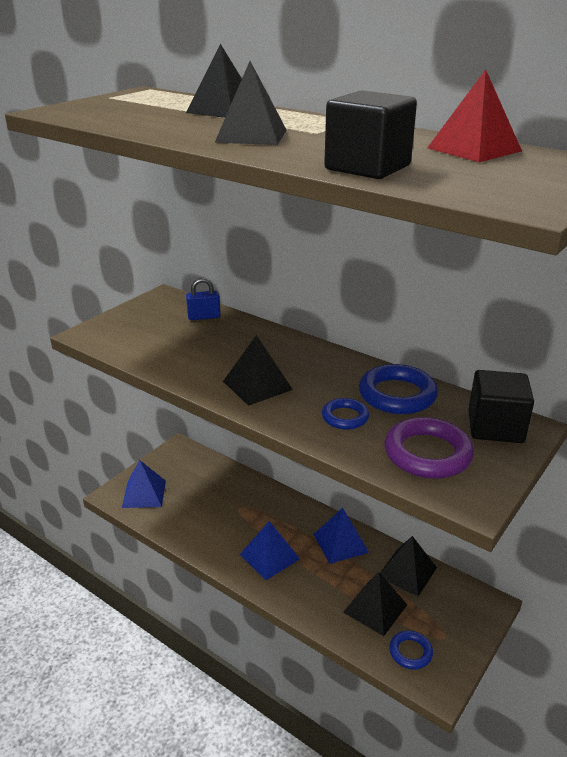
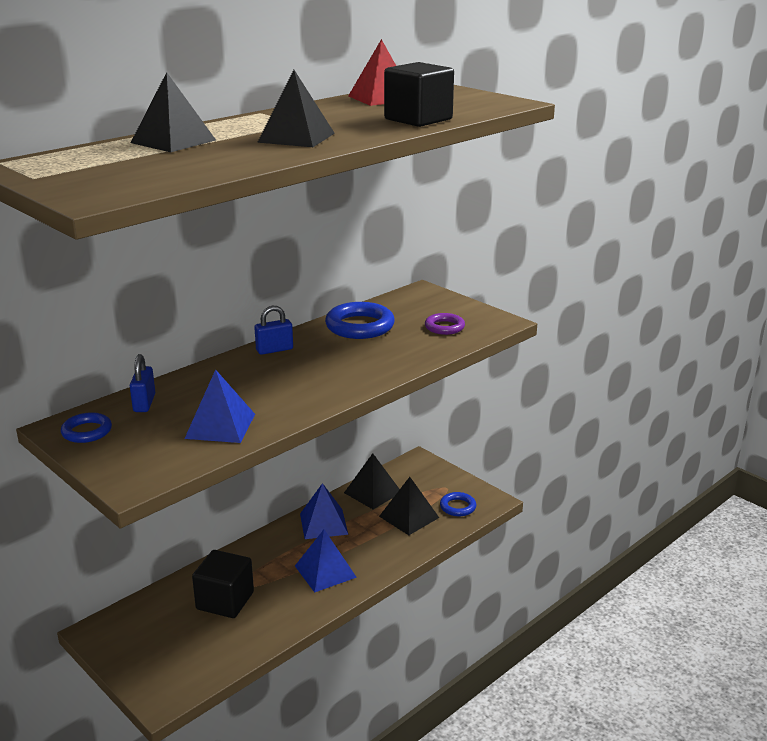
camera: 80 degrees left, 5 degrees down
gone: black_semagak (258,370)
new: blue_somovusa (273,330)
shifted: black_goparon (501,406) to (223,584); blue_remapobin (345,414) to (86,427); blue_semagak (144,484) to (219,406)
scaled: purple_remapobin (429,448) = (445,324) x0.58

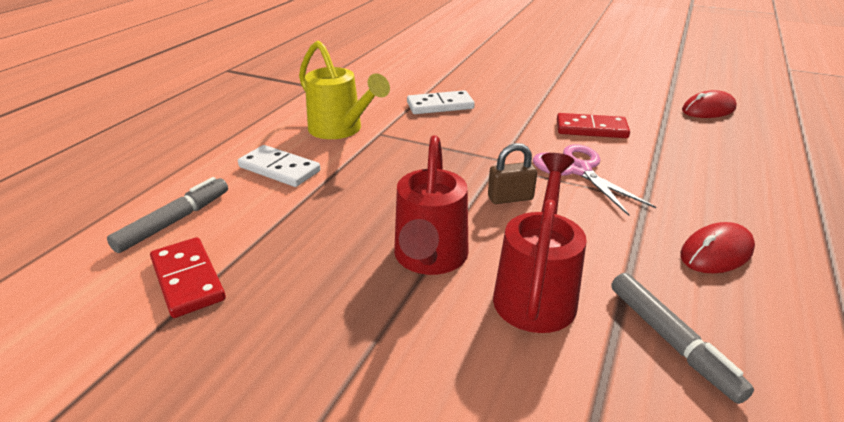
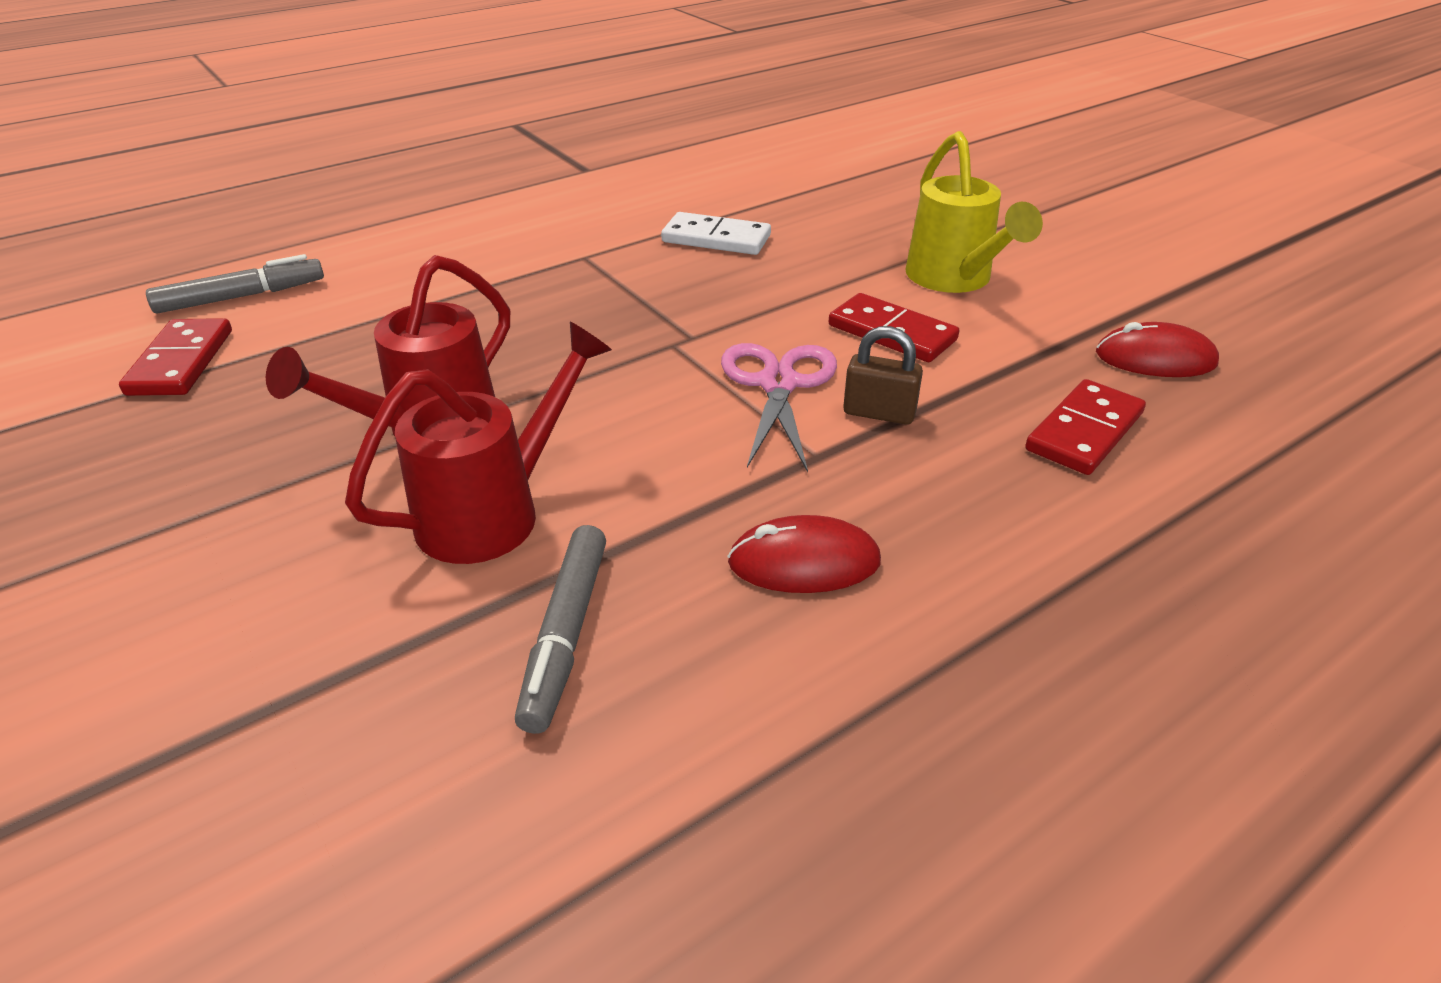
camera: 30 degrees right, 5 degrees up
gone: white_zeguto (279,166)
new: red_zeguto (1085,427)
shifted: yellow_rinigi (344,90) to (974,212); brown_somovusa (512,173) to (883,375)

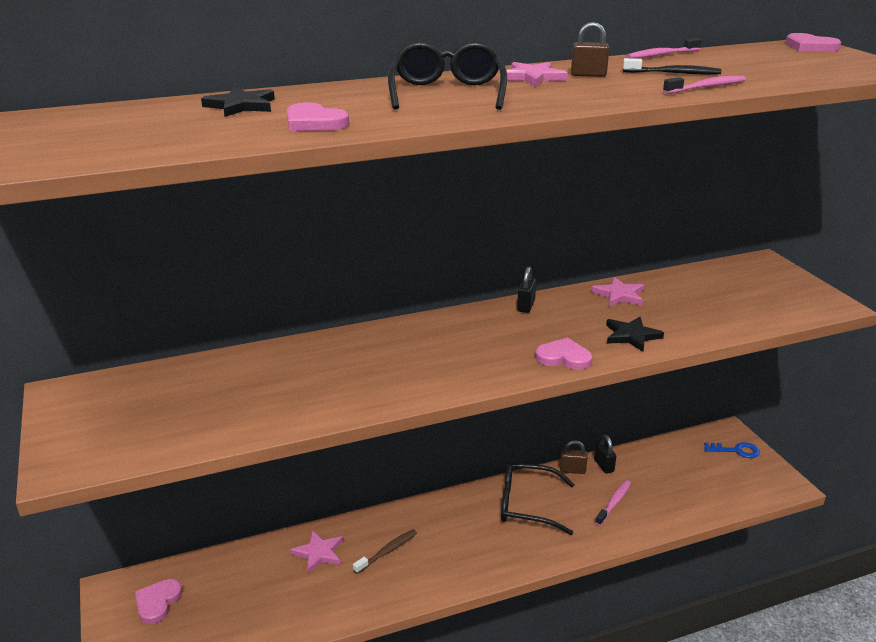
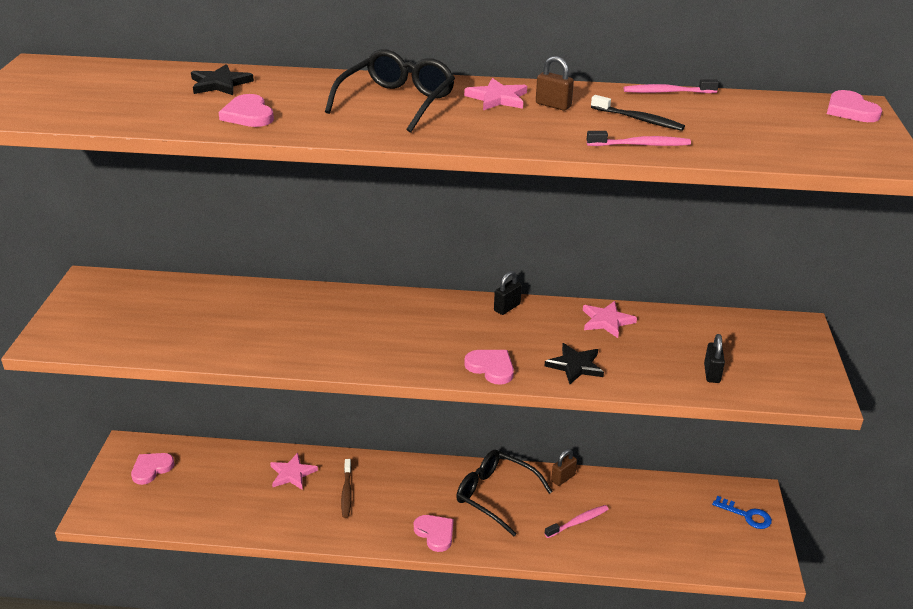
camera: 25 degrees right, 5 degrees up
new: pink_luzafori (433,533)
shifted: black_somovusa (605,454) to (714,358)
rotated: brown_somovusa (574,457) = (564,467) 75 degrees counterclockwise; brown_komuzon (385,551) = (346,488) 105 degrees clockwise

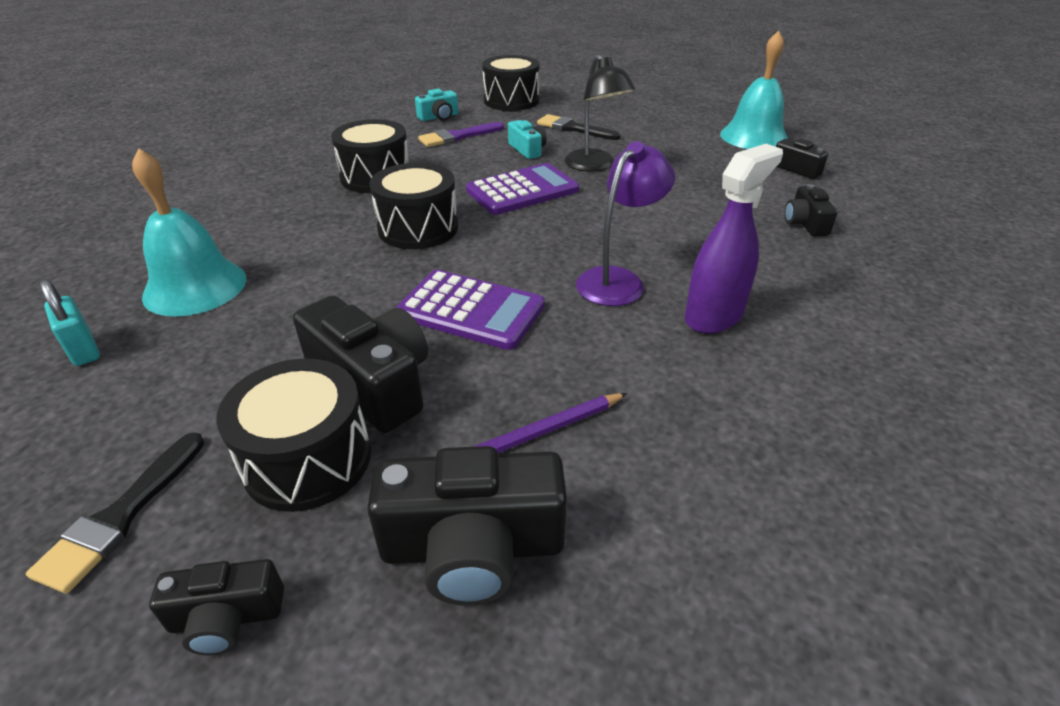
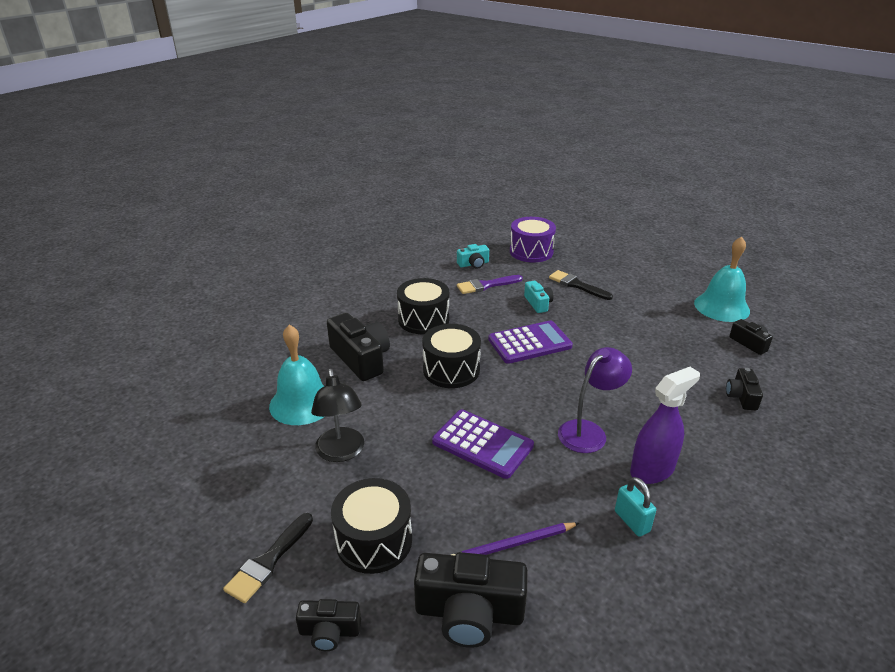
camera: 10 degrees right, 5 degrees down
shifted: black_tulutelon (600,113) to (337,415); turquoise_somovusa (70,323) to (635,507); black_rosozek (360,364) to (358,347)
repainted: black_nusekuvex (511,83) to purple_nusekuvex (533,239)

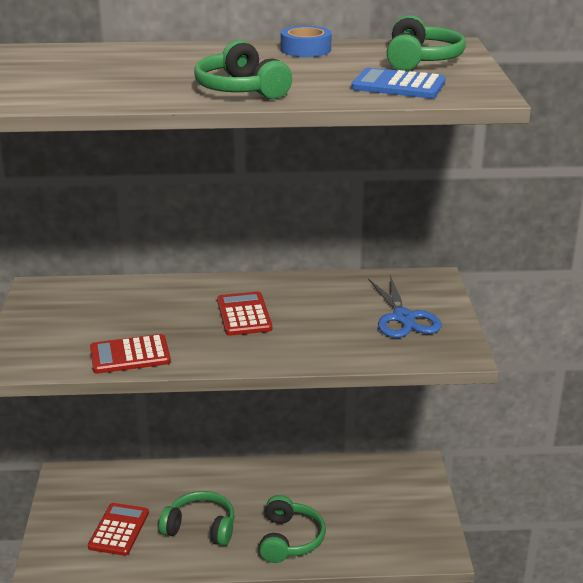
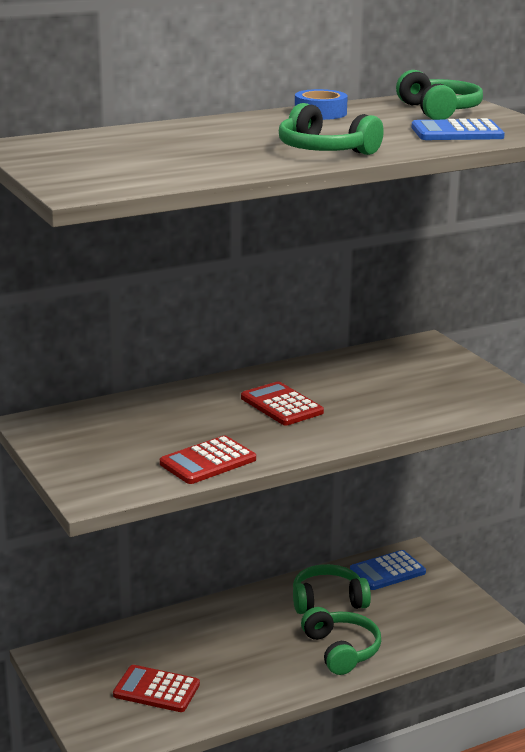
camera: 25 degrees left, 5 degrees down
gone: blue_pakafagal (405,306)
new: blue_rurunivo (388,570)
shifted: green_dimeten (197,518) to (332,589)
rotated: red_rurunivo (118,529) = (156,688) 60 degrees counterclockwise

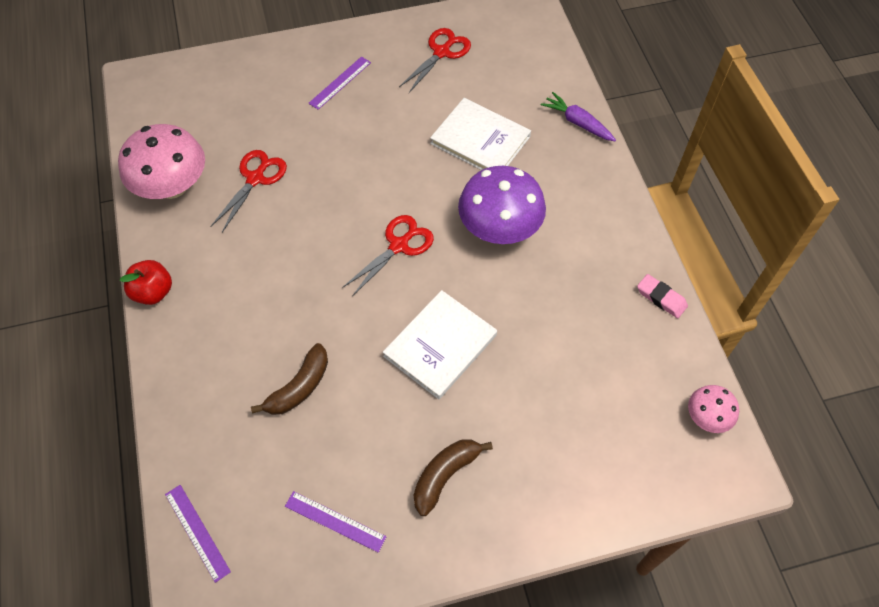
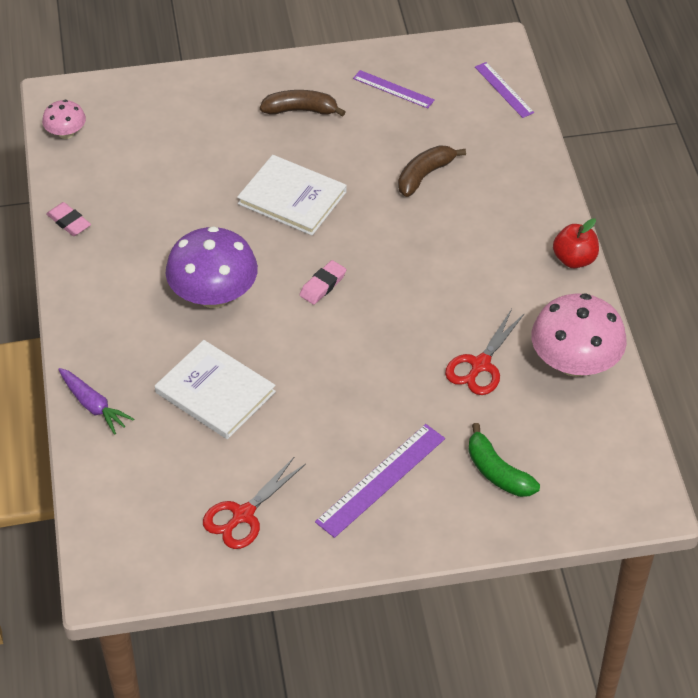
camera: 175 degrees left, 10 degrees down
new: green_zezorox (504,460)
swapped: red_pakafagal (388,255) to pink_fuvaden (323,282)
rotated: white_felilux (440,344) = (292,195) 75 degrees clockwise; brown_zezorox (453,477) = (303,103) 135 degrees counterclockwise
scaled: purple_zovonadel (339,83) = (380,481) x1.58

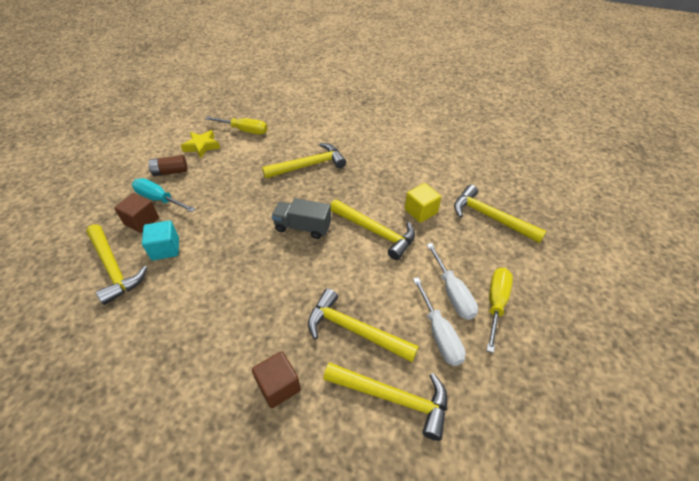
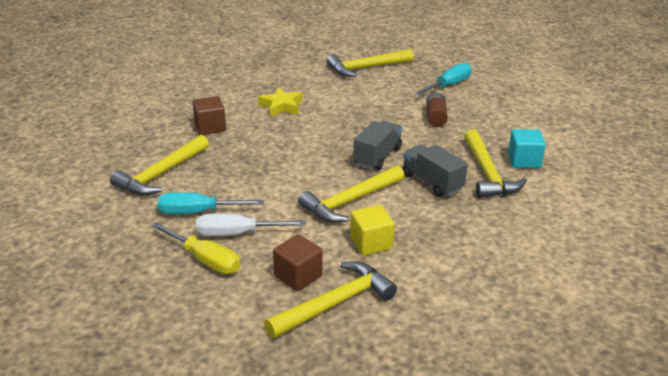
camera: 105 degrees right, 15 degrees down
gone: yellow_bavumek (236,125); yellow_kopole (363,325)
new: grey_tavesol (435,171)
shifted: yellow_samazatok (200,144) to (280,102); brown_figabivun (167,165) to (437,109); brown_goparon (136,213) to (298,262); turquoise_goparon (160,240) to (527,148)
repainted: white_bavumek (439,321) to turquoise_bavumek (210,203)

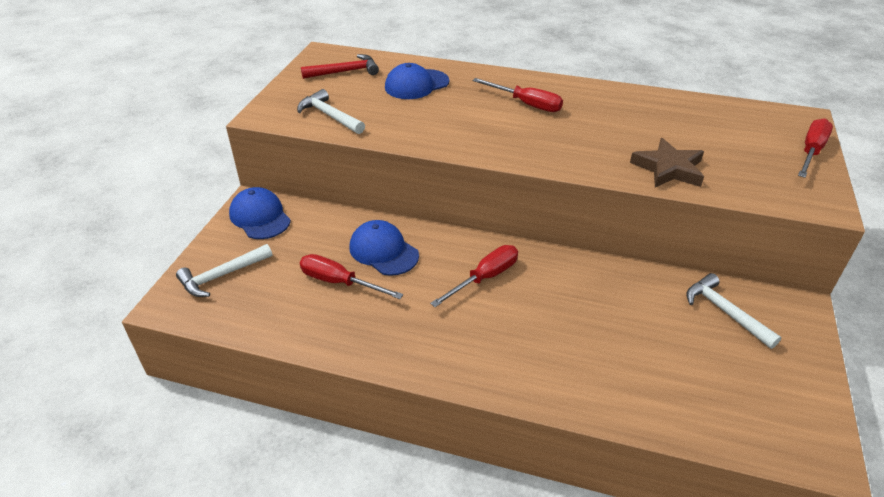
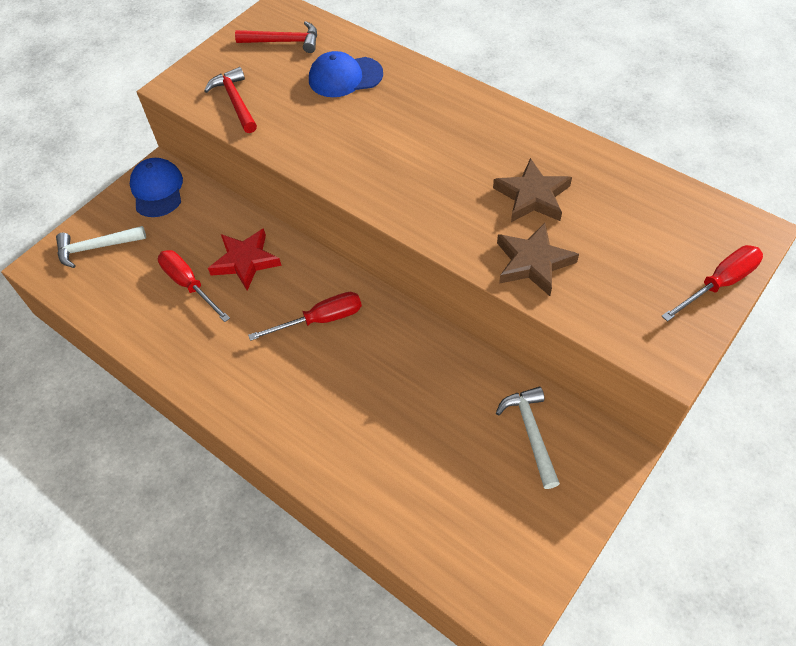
camera: 25 degrees right, 15 degrees up
gone: red_bavumek (518,95)
new: brown_samazatok (532,190)
swapped: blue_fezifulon (384,248) to red_samazatok (244,259)
repainted: white_kopole (331,111) to red_kopole (230,100)

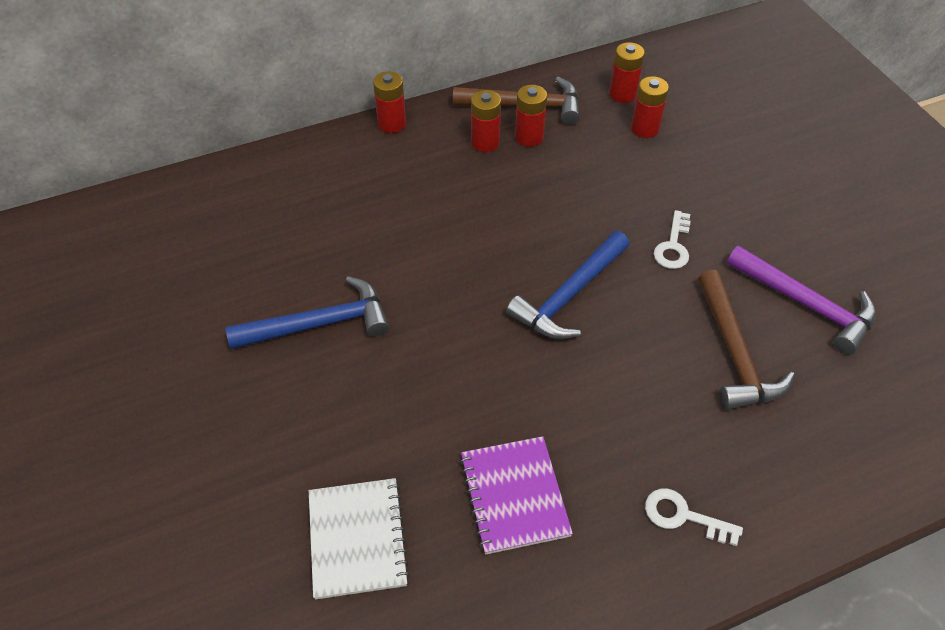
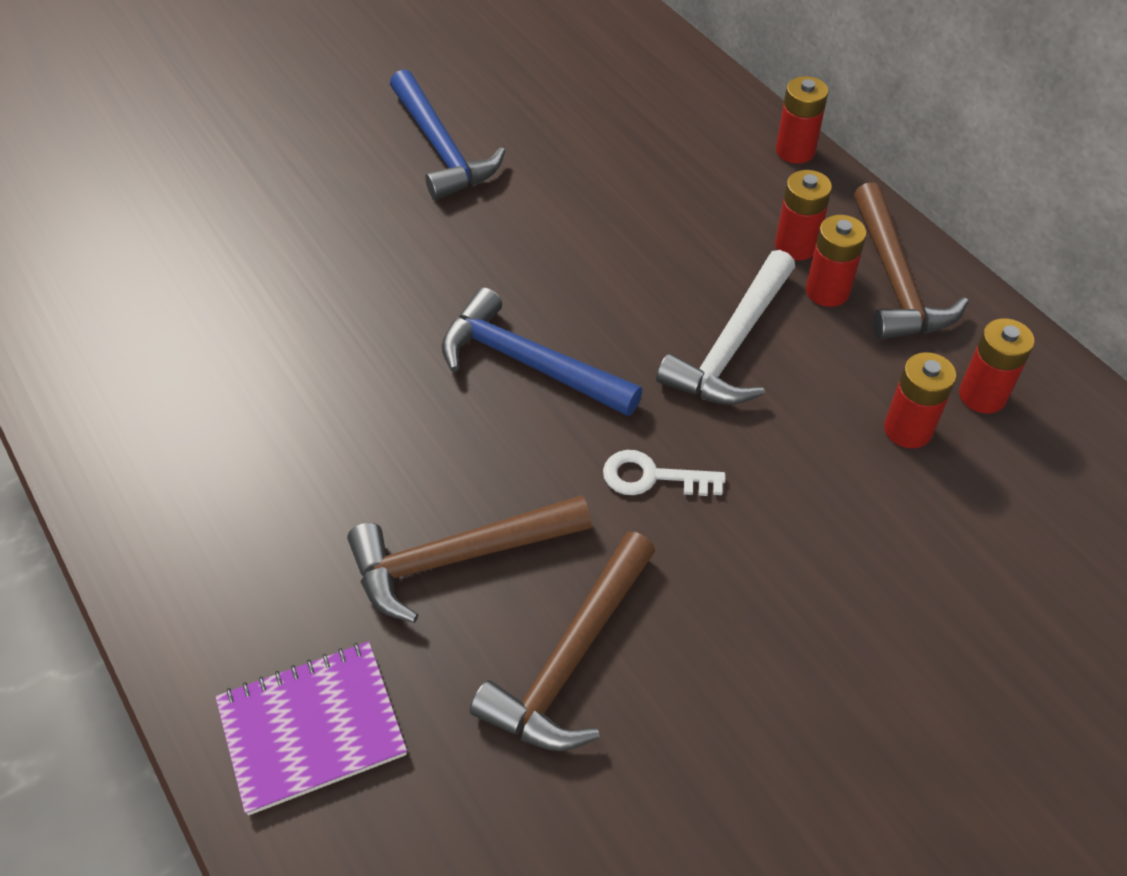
camera: 80 degrees right, 0 degrees up
gone: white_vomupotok (359,538); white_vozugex (694,517)
new: white_kopole (725,327)
shifted: purple_vomupotok (516,495) to (311,728)
repainted: purple_kopole (801,300) to brown_kopole (562,641)

